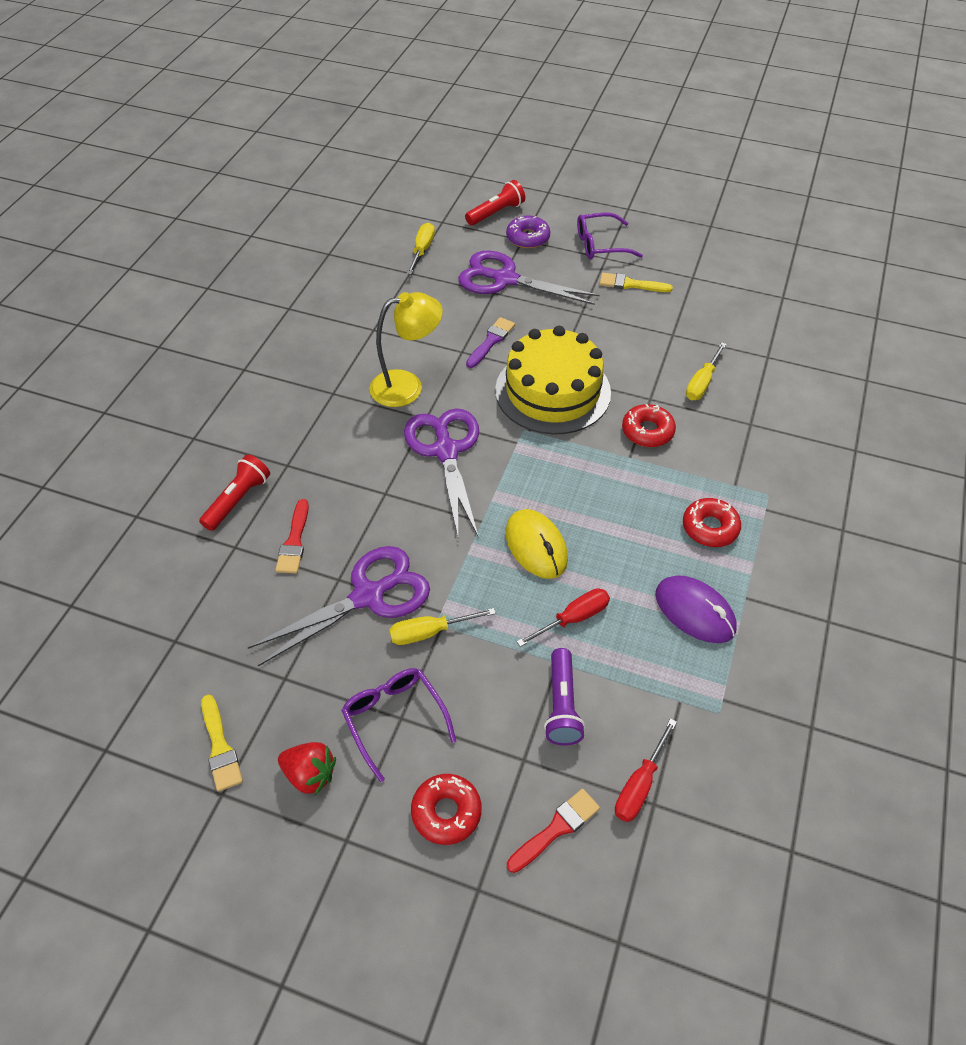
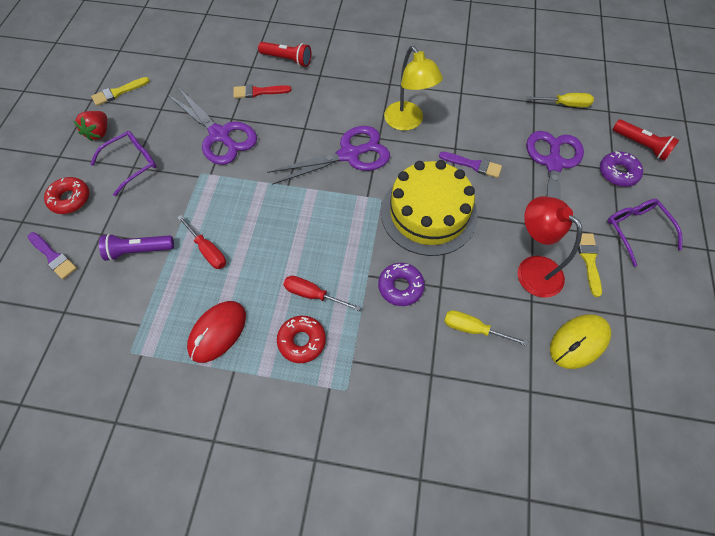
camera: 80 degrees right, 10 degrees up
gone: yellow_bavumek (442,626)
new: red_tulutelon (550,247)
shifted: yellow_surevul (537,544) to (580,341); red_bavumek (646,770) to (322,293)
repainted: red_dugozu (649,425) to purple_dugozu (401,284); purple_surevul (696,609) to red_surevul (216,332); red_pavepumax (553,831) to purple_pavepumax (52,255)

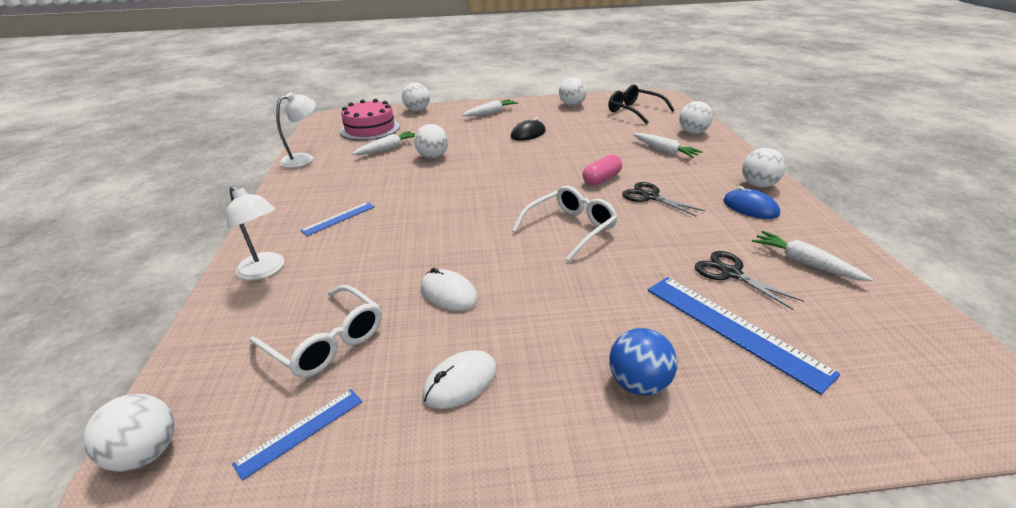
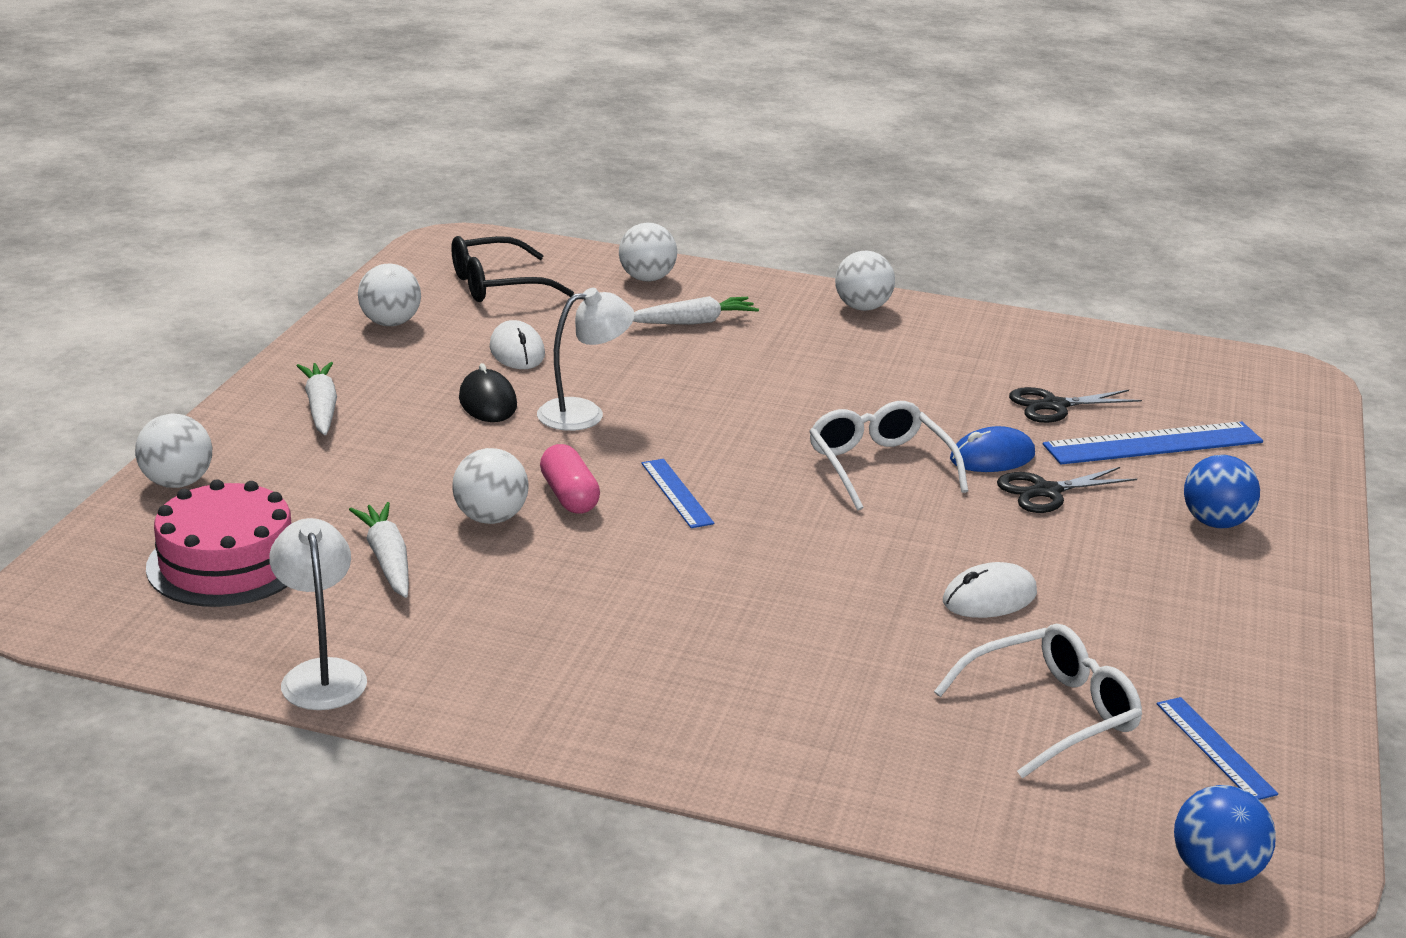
camera: 70 degrees left, 5 degrees down
gone: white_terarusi (812,256)
shifted: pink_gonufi (602,170) to (570,479); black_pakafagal (663,199) to (1067,490); white_tulutelon (255,233) to (586,359); blue_surevul (751,202) to (992,449); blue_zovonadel (337,219) to (677,493); white_surevul (459,379) to (517,344)
repainted: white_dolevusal (128,433) to blue_dolevusal (1225,835)

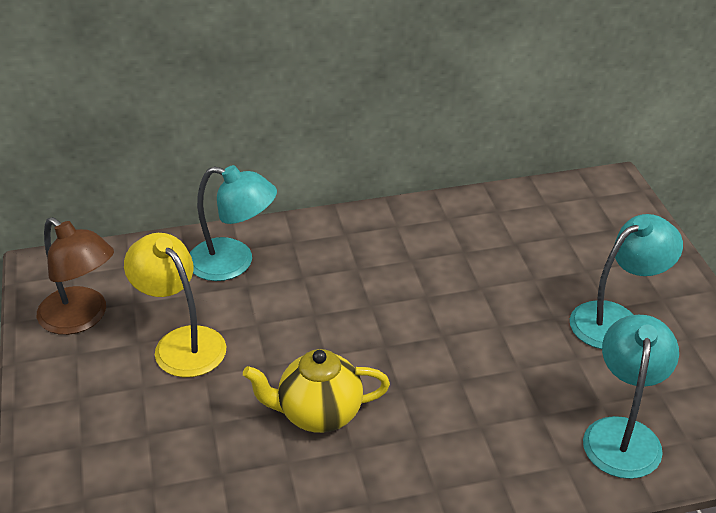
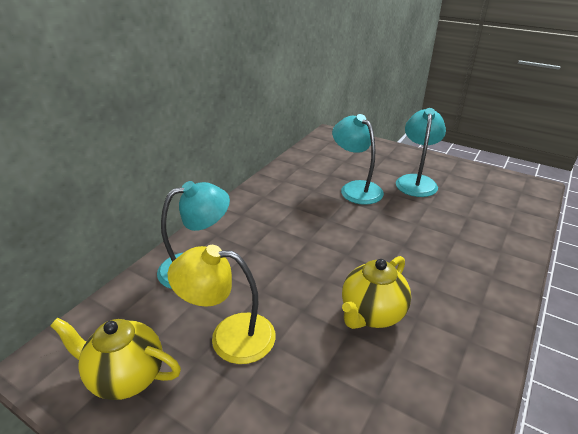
camera: 45 degrees left, 5 degrees down
shifted: turquoise_tulutelon (631,397) to (358,159)
swapped: brown_tulutelon (75,276) to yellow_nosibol (115,359)

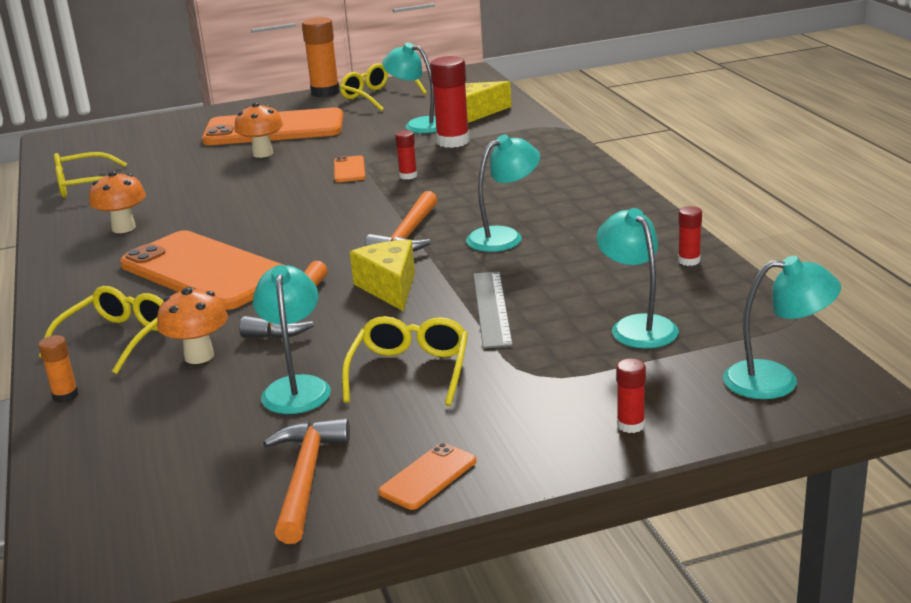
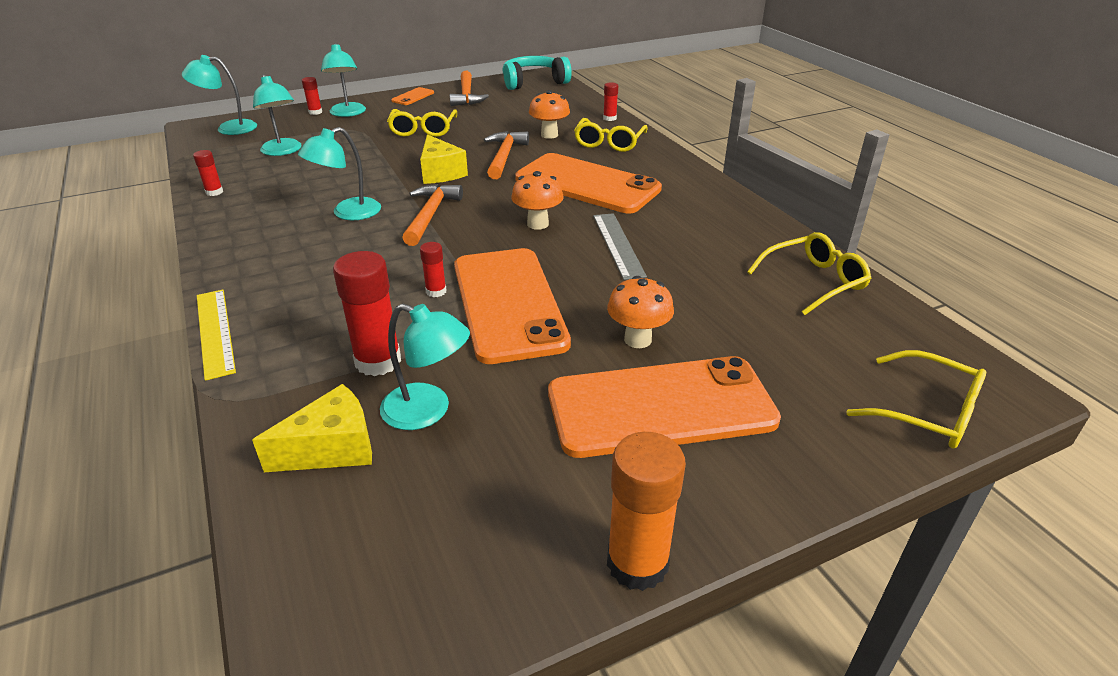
camera: 170 degrees right, 10 degrees up
new: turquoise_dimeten (537,73); yellow_zovonadel (216,335)
shifted: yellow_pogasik (383,87) to (916,399); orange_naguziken (117,202) to (537,200); turquoise_tulutelon (292,339) to (343,80); grey_zovonadel (493,310) to (620,246)
repainted: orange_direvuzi (58,369) to red_direvuzi (610,101)
scaled: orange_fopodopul (349,169) = (512,306) x2.46

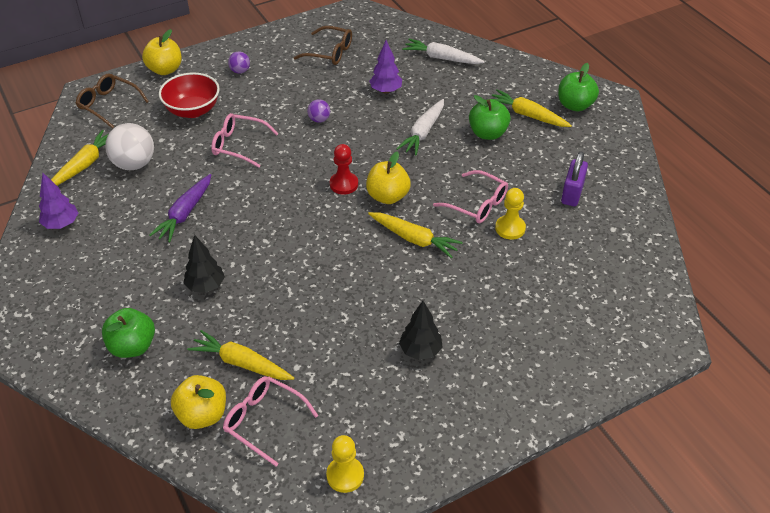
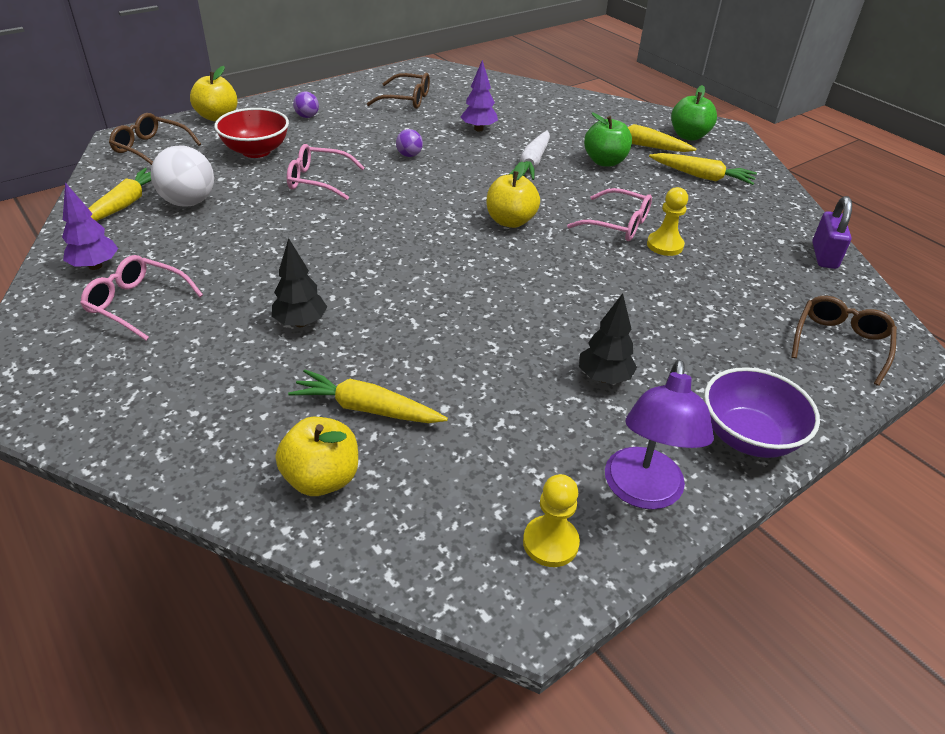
camera: 10 degrees left, 5 degrees down
gone: white_terarusi (443,51); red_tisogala (344,169); purple_terarusi (180,208); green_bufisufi (128,333)
new: brown_pogasik (844,341); purple_tulutelon (659,435); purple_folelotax (762,412)
shifted: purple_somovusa (574,178) to (832,232); yellow_terarusi (415,235) to (703,169); pink_pogasik (270,421) to (141,297)

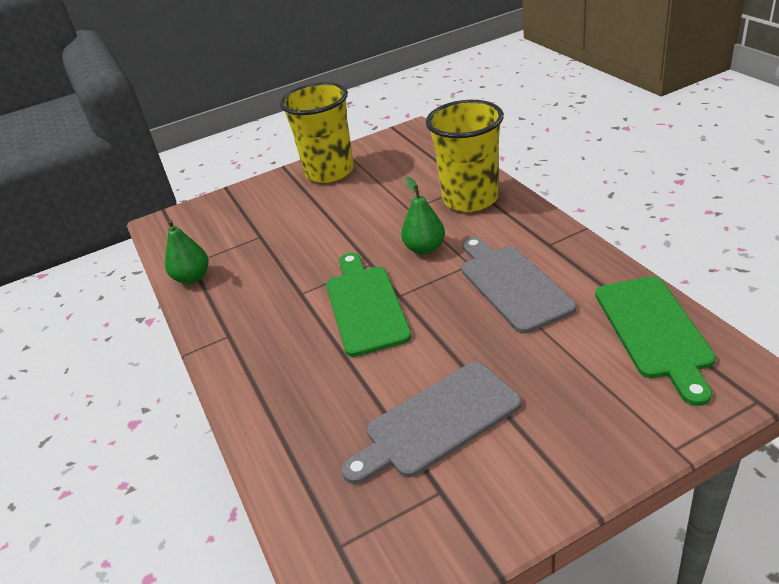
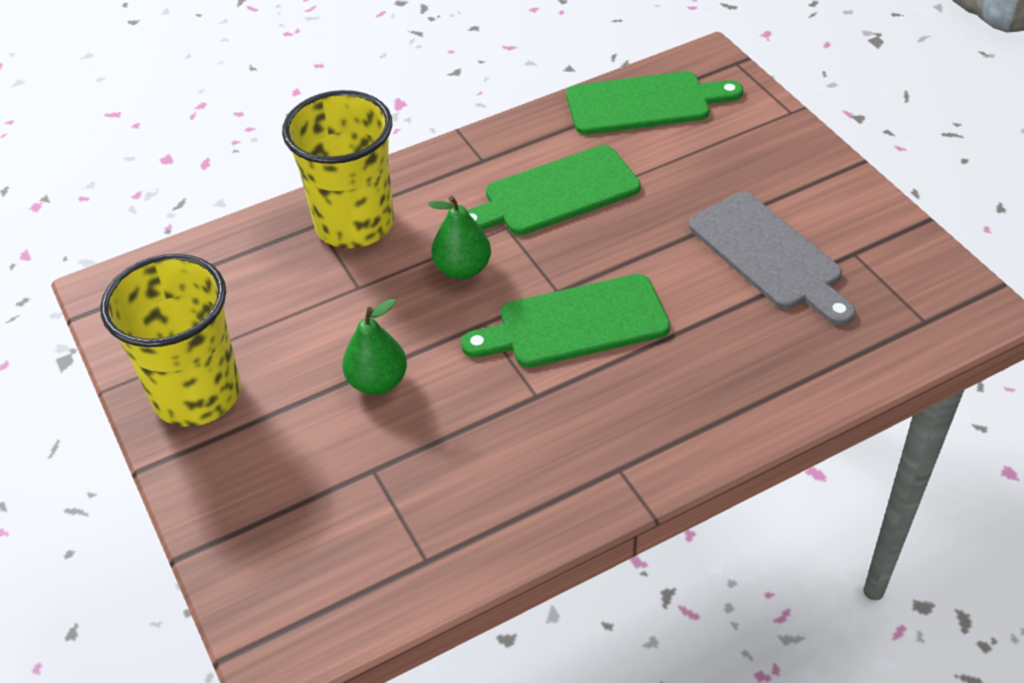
camera: 95 degrees left, 10 degrees up
shifted: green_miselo (187,252) to (374,346)
repainted: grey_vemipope (518,285) to green_vemipope (554,190)

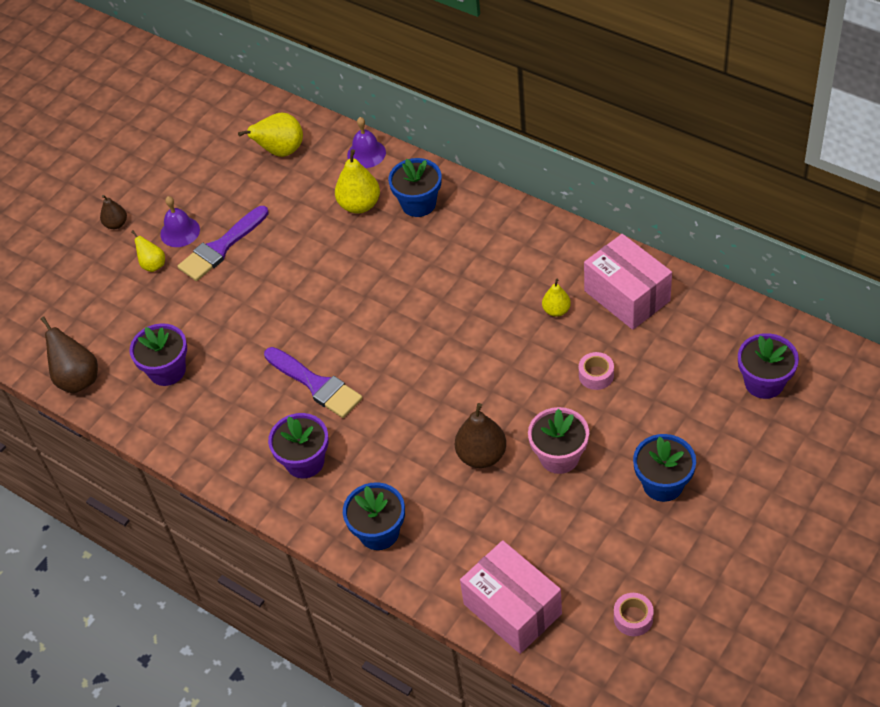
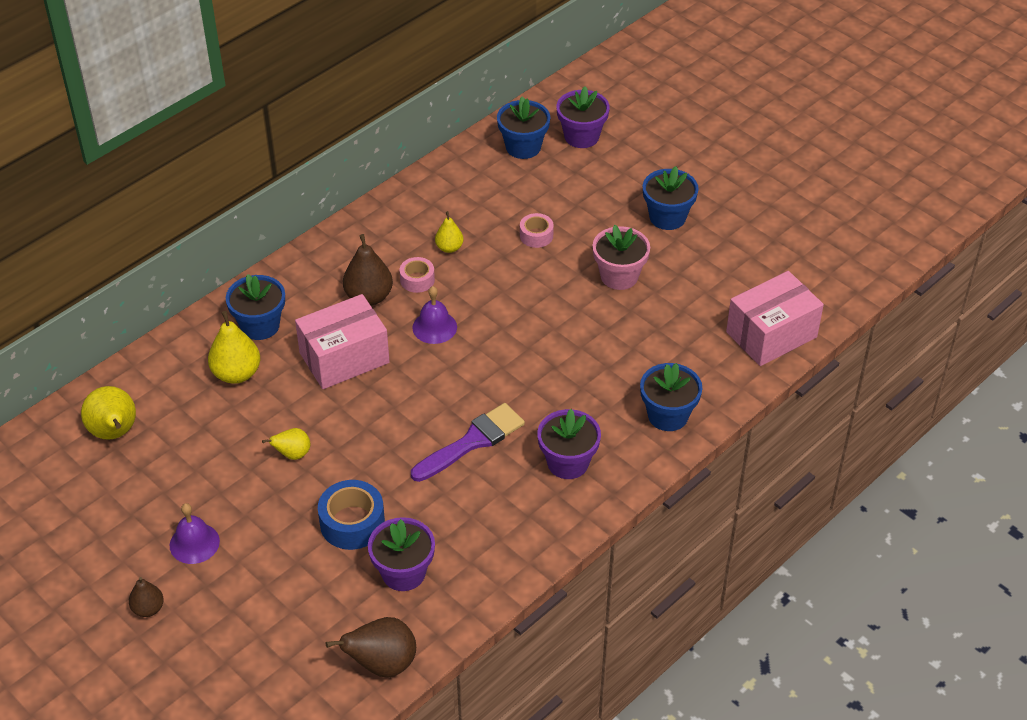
camera: 85 degrees left, 5 degrees down
gone: purple_pavepumax (223,243)
new: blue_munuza (523,127); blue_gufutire (351,515)
shifted: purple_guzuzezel (366,142) to (434,315); yellow_miselo (148,251) to (286,444); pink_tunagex (628,282) to (342,341); brown_miselo (480,435) to (368,270); pink_gufutire (634,614) to (417,275)

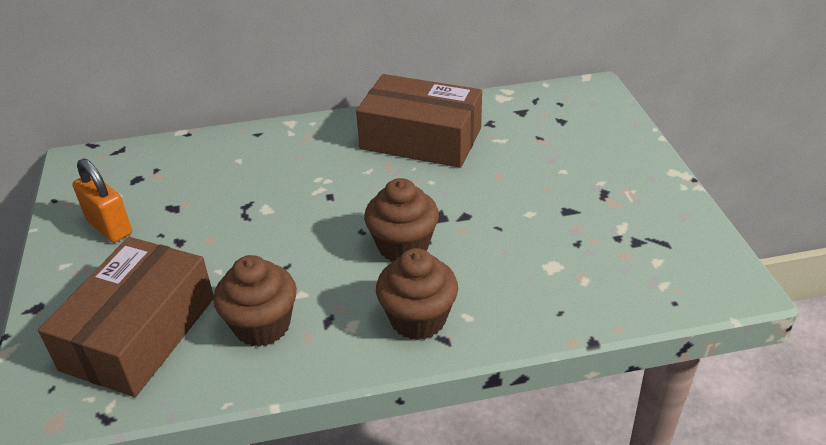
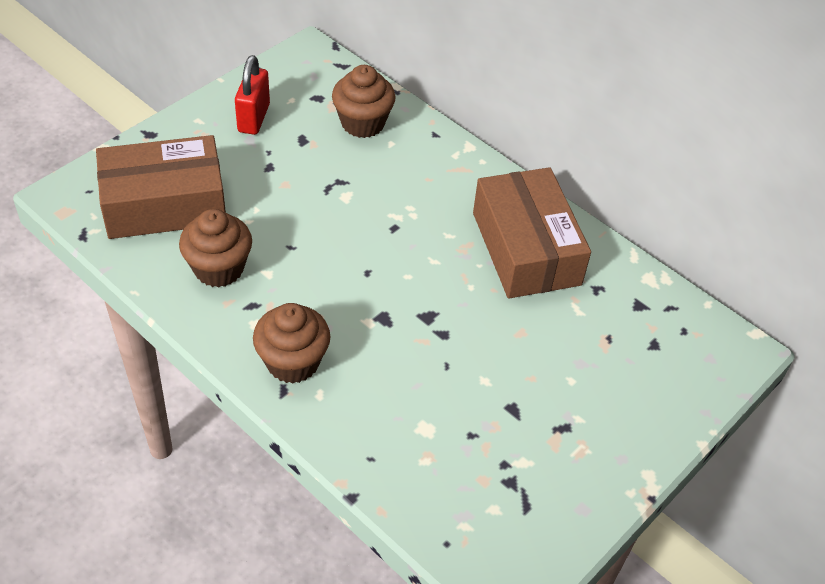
camera: 50 degrees right, 10 degrees up
shifted: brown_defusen (401,220) to (364,101)
repainted: orange_somovusa (102,200) to red_somovusa (252,95)

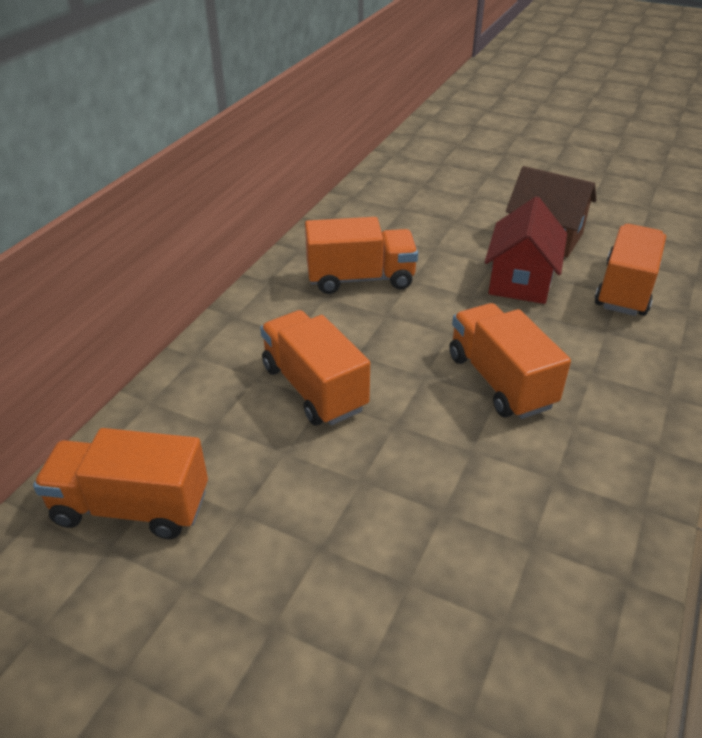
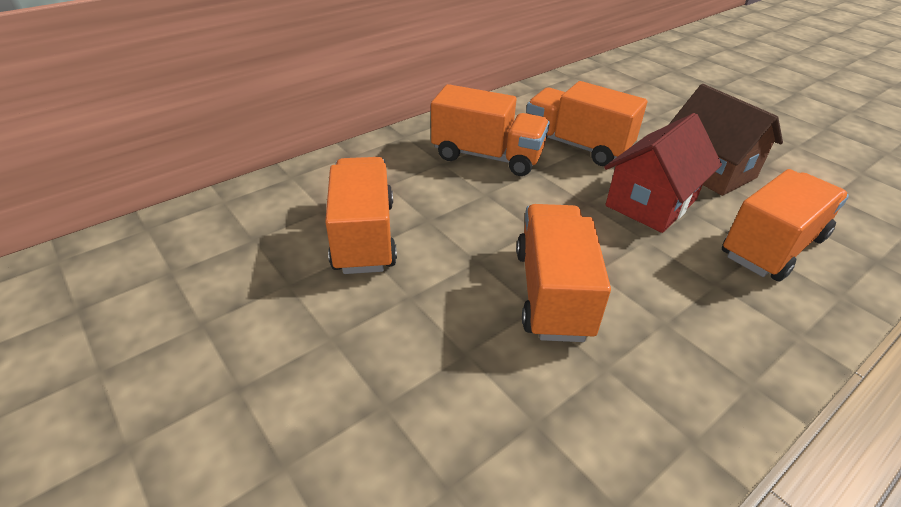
camera: 25 degrees right, 0 degrees up
shifted: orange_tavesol (120,483) to (586,123)

